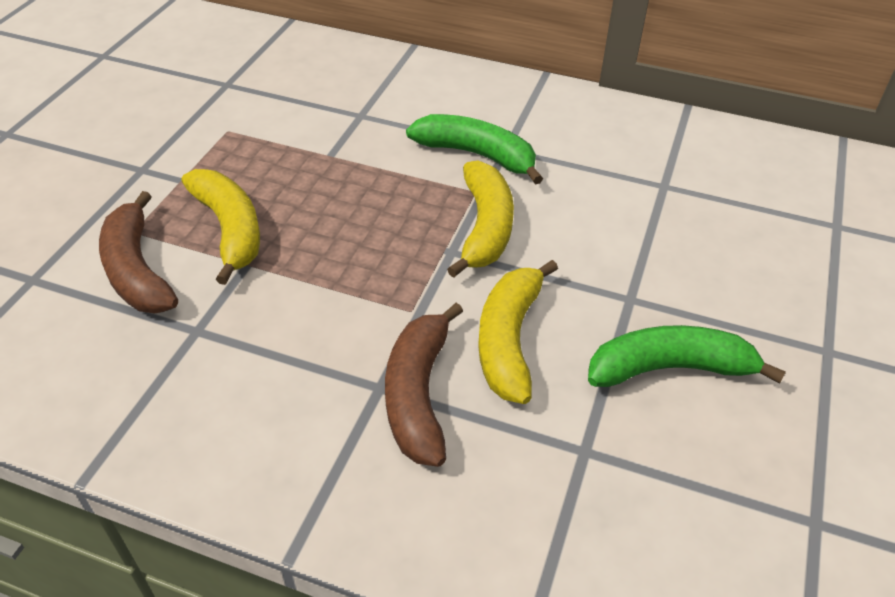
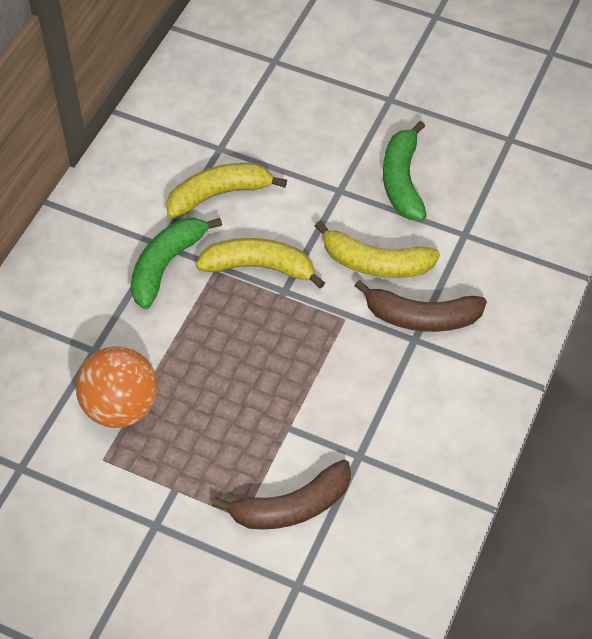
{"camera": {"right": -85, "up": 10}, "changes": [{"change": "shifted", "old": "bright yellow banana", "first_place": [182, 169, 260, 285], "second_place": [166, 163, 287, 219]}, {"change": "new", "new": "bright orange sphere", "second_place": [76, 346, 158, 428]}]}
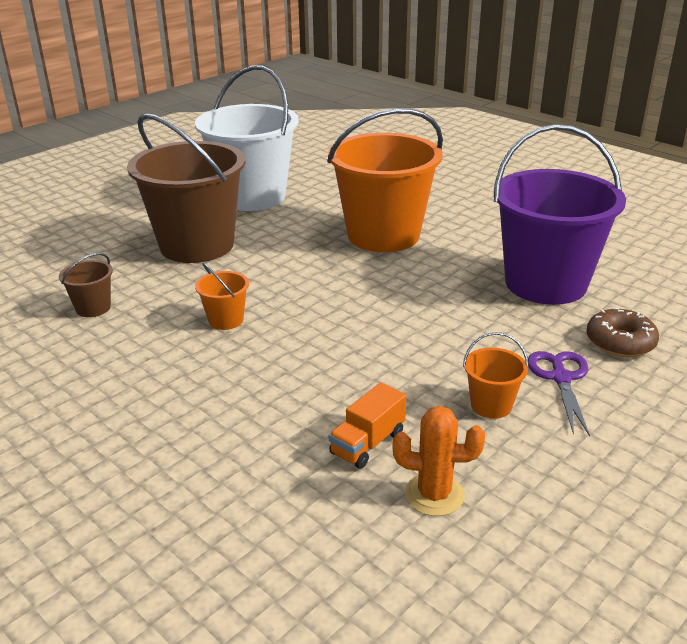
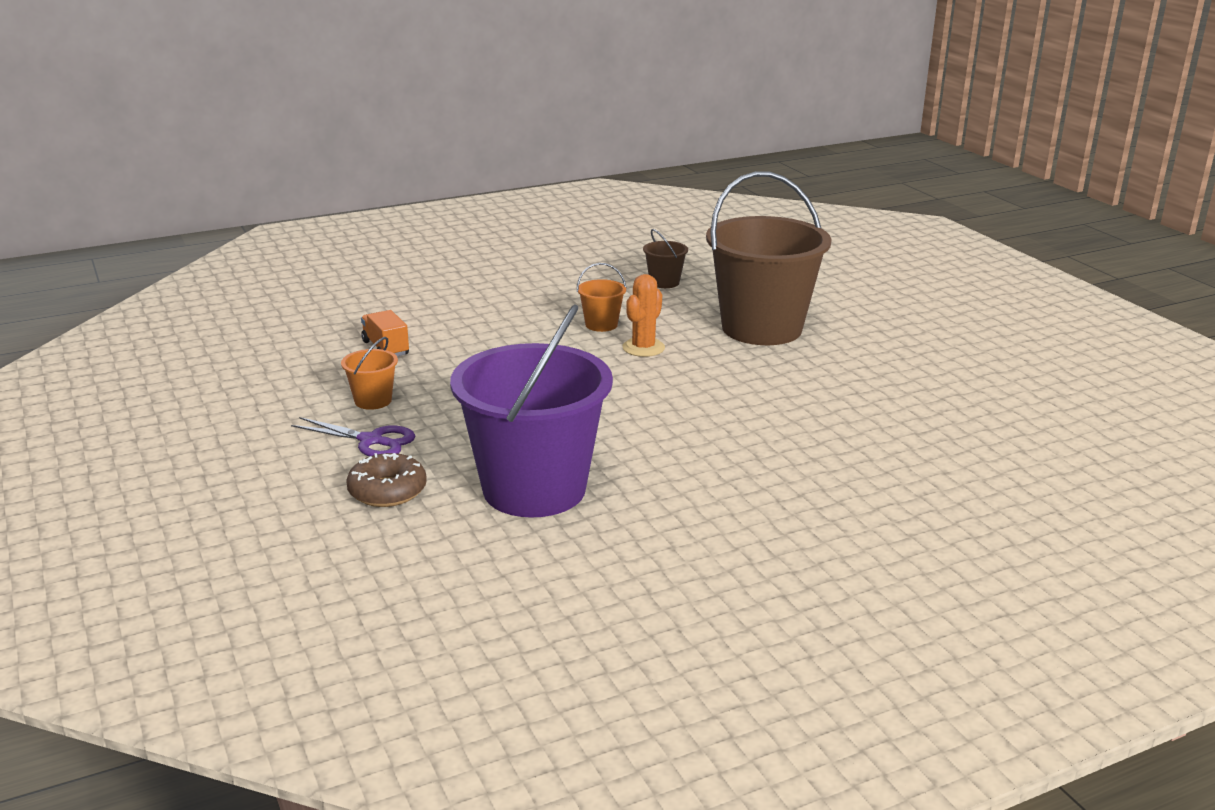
{"camera": {"right": 110, "up": -5}, "changes": [{"change": "gone", "old": "pure white pail", "first_place": [195, 65, 299, 211]}, {"change": "gone", "old": "bright orange pail", "first_place": [327, 108, 443, 252]}, {"change": "shifted", "old": "bright orange saguaro cactus", "first_place": [393, 406, 485, 516], "second_place": [622, 274, 665, 357]}]}
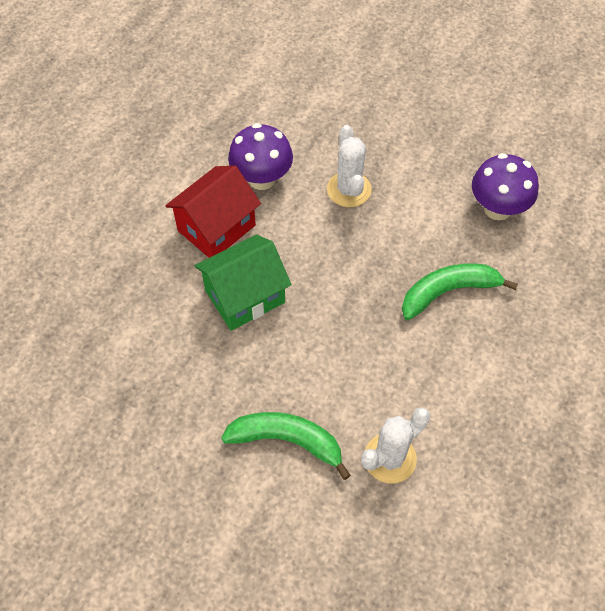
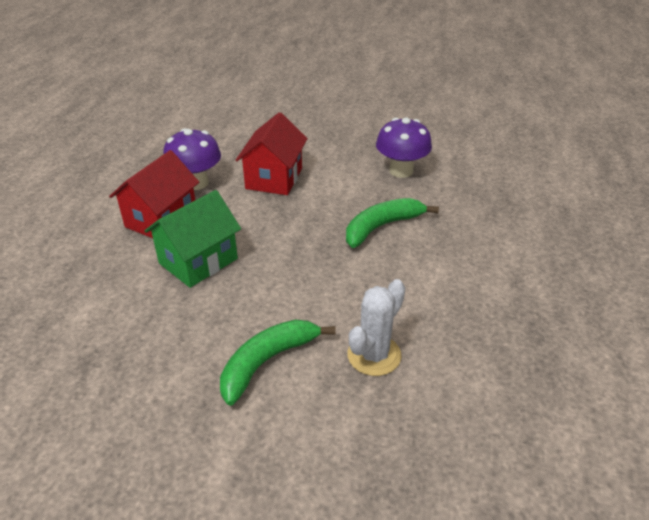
{"camera": {"right": -15, "up": -20}, "changes": [{"change": "swapped", "old": "pure white saguaro cactus", "new": "crimson cottage", "first_place": [327, 125, 372, 207], "second_place": [236, 112, 308, 195]}, {"change": "rotated", "old": "green banana", "first_place": [221, 412, 351, 480], "second_place": [220, 320, 336, 406], "degrees": -45}]}
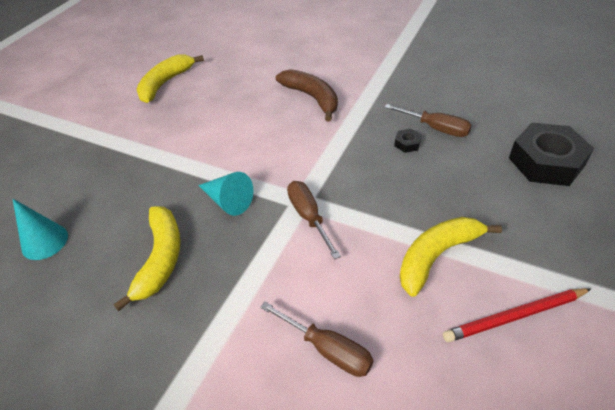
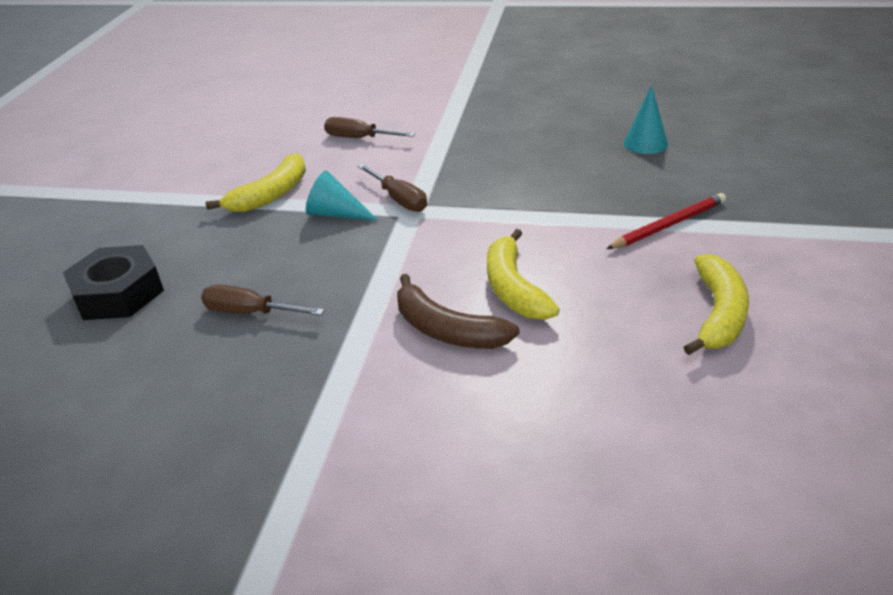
{"camera": {"right": 165, "up": -10}, "changes": [{"change": "gone", "old": "ebony nut", "first_place": [394, 129, 422, 153]}, {"change": "shifted", "old": "turquoise cone shape", "first_place": [198, 172, 254, 216], "second_place": [306, 171, 379, 221]}, {"change": "shifted", "old": "bright yellow banana", "first_place": [113, 207, 181, 311], "second_place": [487, 229, 560, 320]}, {"change": "shifted", "old": "crimson wooden pencil", "first_place": [443, 288, 591, 343], "second_place": [606, 193, 726, 249]}]}
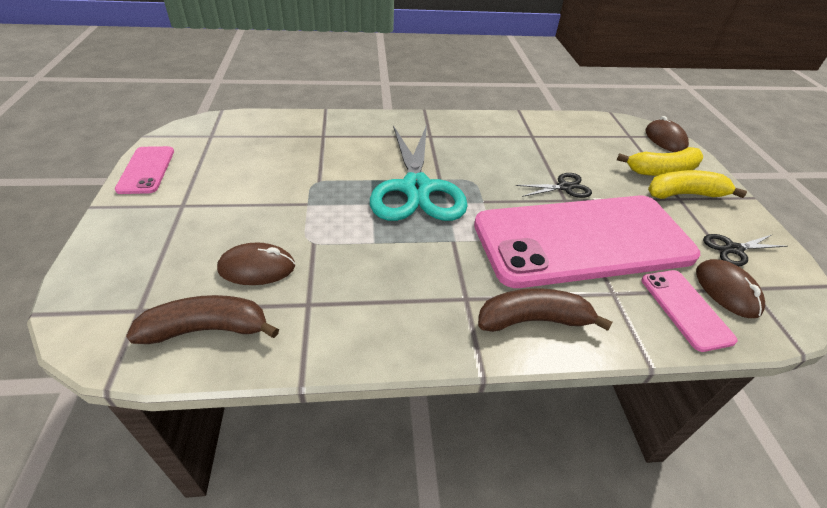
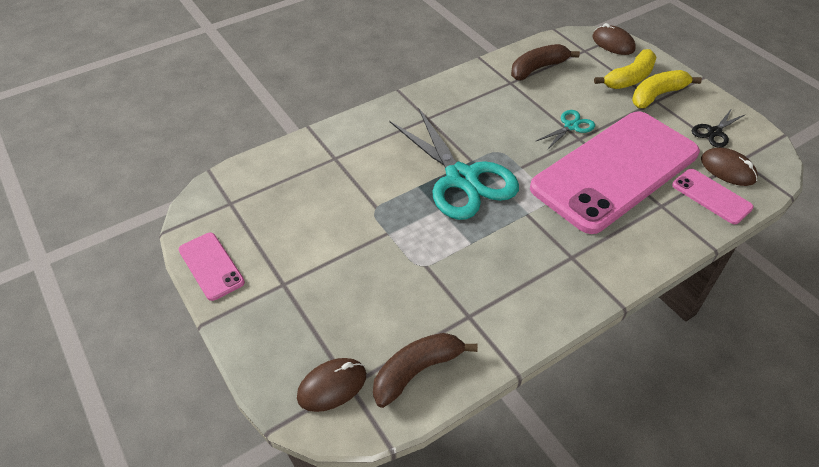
{"camera": {"right": -25, "up": 5}, "changes": [{"change": "repainted", "old": "ebony pair of scissors", "new": "turquoise pair of scissors", "first_place": [515, 173, 592, 198], "second_place": [535, 110, 595, 150]}, {"change": "shifted", "old": "russet PC mouse", "first_place": [217, 242, 295, 285], "second_place": [297, 358, 366, 412]}, {"change": "shifted", "old": "russet banana", "first_place": [478, 288, 612, 332], "second_place": [511, 44, 580, 80]}]}
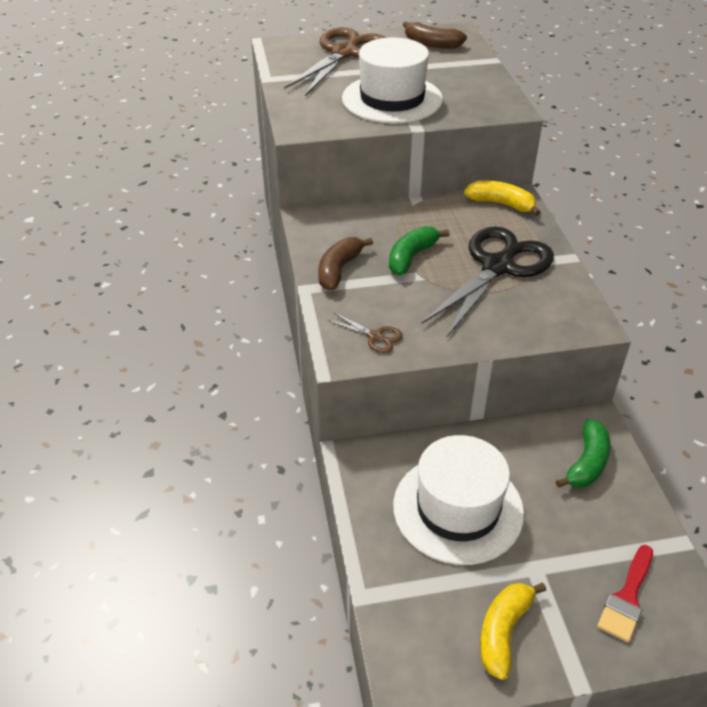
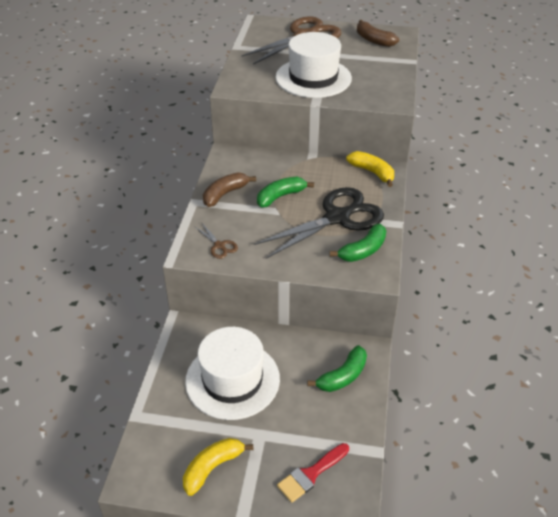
{"camera": {"right": 20, "up": 0}, "changes": [{"change": "new", "new": "green banana", "second_place": [330, 224, 386, 262]}]}
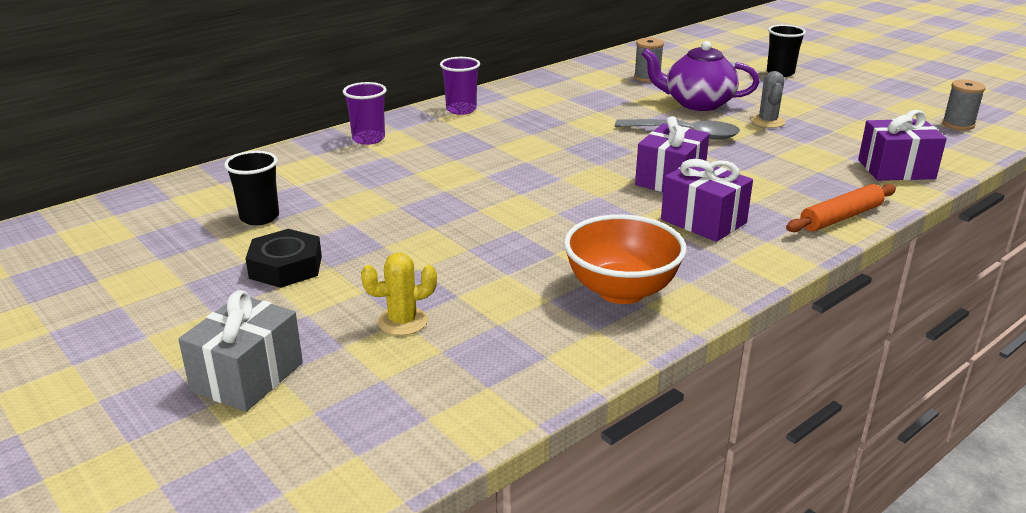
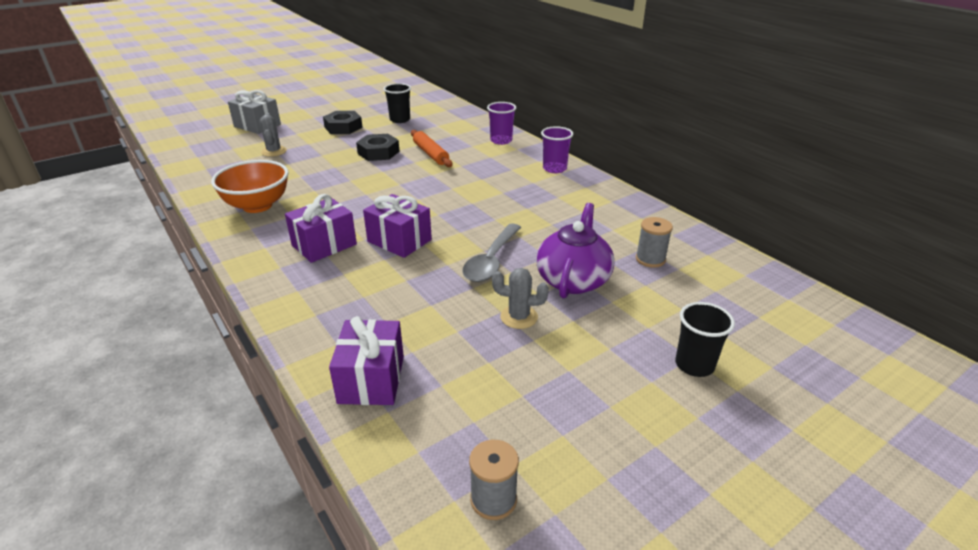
{"camera": {"right": 95, "up": 5}, "changes": [{"change": "shifted", "old": "bright orange rolling pin", "first_place": [786, 184, 896, 232], "second_place": [411, 130, 453, 167]}, {"change": "repainted", "old": "bright yellow saguaro cactus", "new": "grey saguaro cactus", "first_place": [361, 253, 437, 336], "second_place": [260, 113, 287, 157]}, {"change": "new", "new": "ebony nut", "second_place": [356, 134, 400, 161]}]}
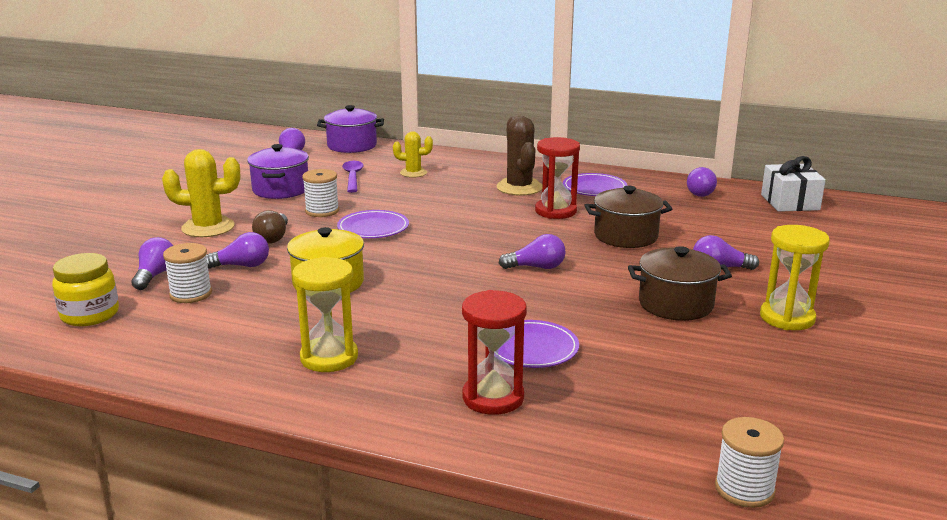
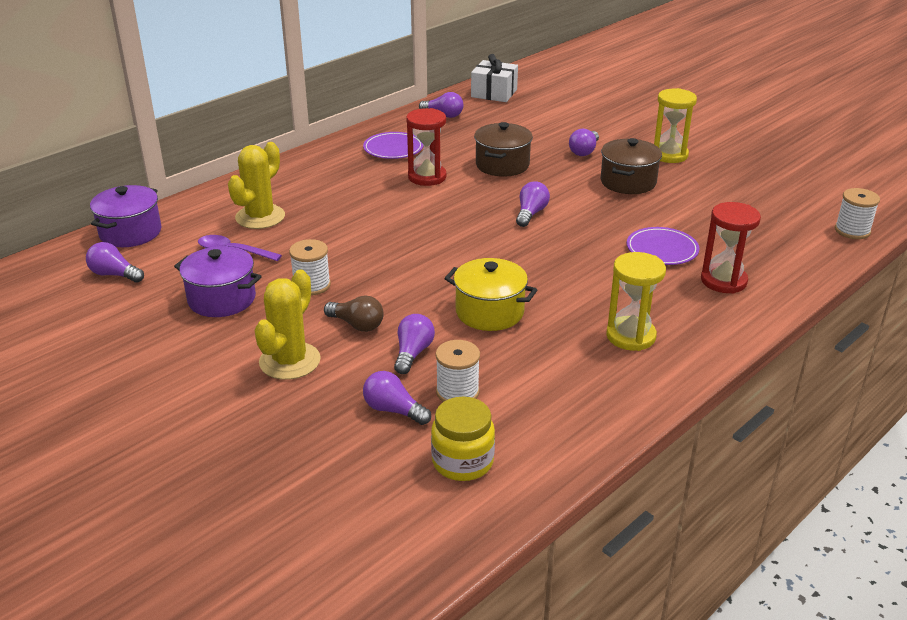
{"camera": {"right": -65, "up": 10}, "changes": [{"change": "gone", "old": "russet saguaro cactus", "first_place": [496, 116, 542, 196]}, {"change": "scaled", "old": "bright yellow saguaro cactus", "first_place": [393, 131, 433, 178], "second_place": [228, 142, 285, 229], "factor": 1.63}, {"change": "gone", "old": "royal purple flat dish", "first_place": [337, 210, 409, 238]}]}
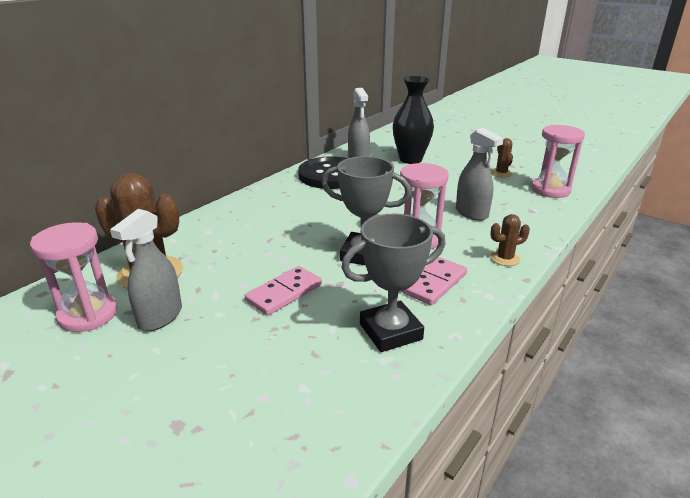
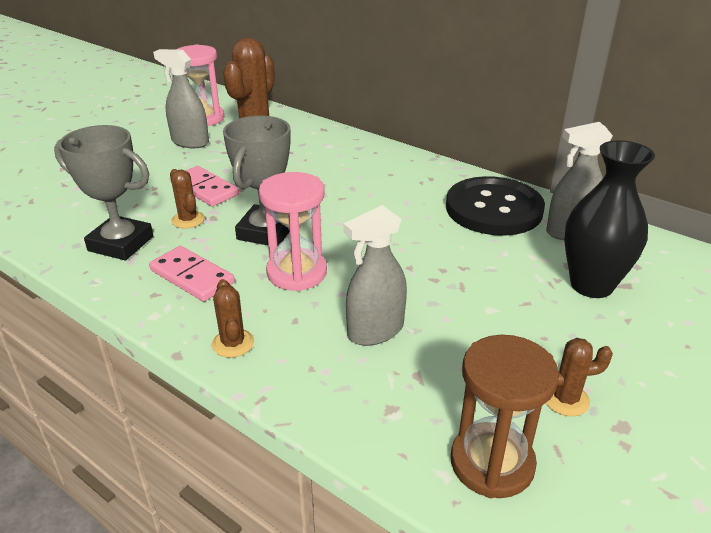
{"camera": {"right": 90, "up": 5}, "changes": [{"change": "repainted", "old": "rosy sandglass", "new": "russet sandglass", "first_place": [531, 125, 585, 198], "second_place": [451, 335, 559, 498]}, {"change": "rotated", "old": "grey prize cup", "first_place": [341, 214, 445, 352], "second_place": [54, 125, 153, 260], "degrees": -45}, {"change": "new", "new": "russet saguaro cactus", "second_place": [170, 169, 205, 229]}]}
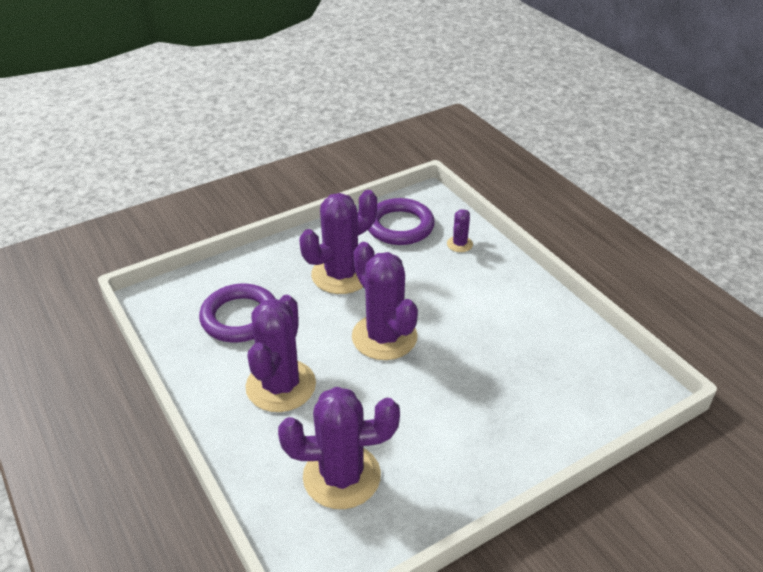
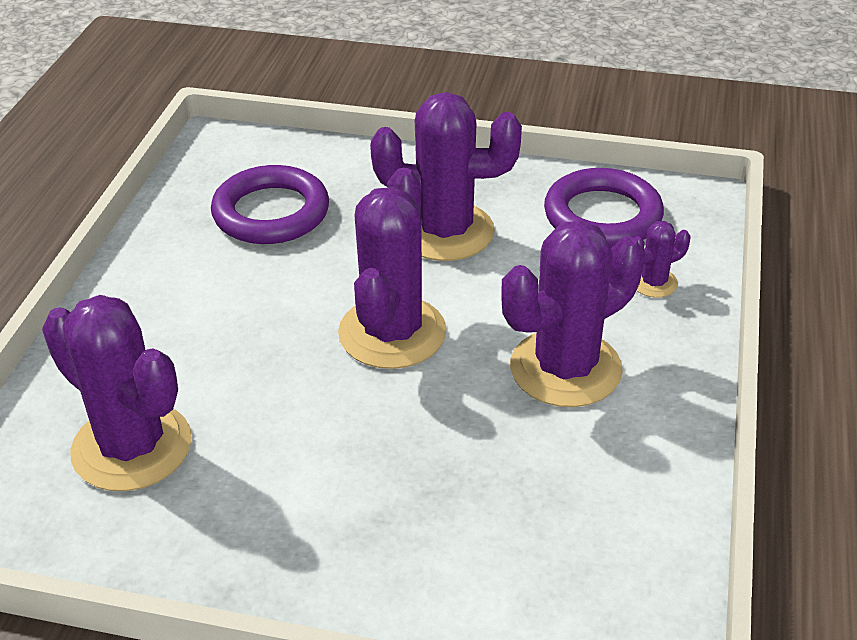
{"camera": {"right": 45, "up": 0}, "changes": [{"change": "shifted", "old": "royal purple saguaro cactus", "first_place": [246, 295, 316, 412], "second_place": [501, 220, 645, 407]}]}
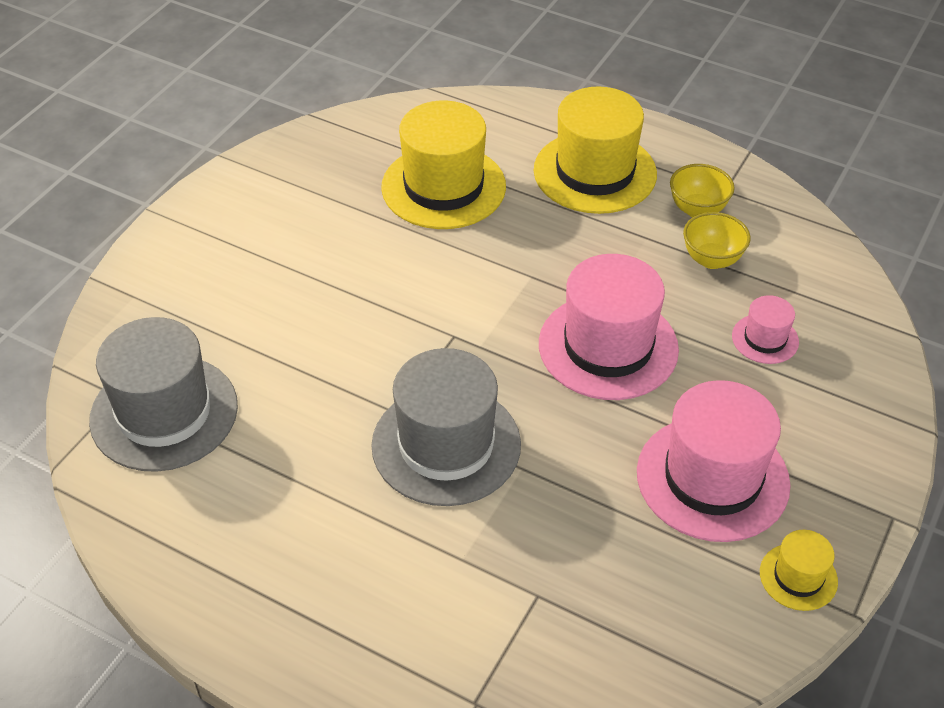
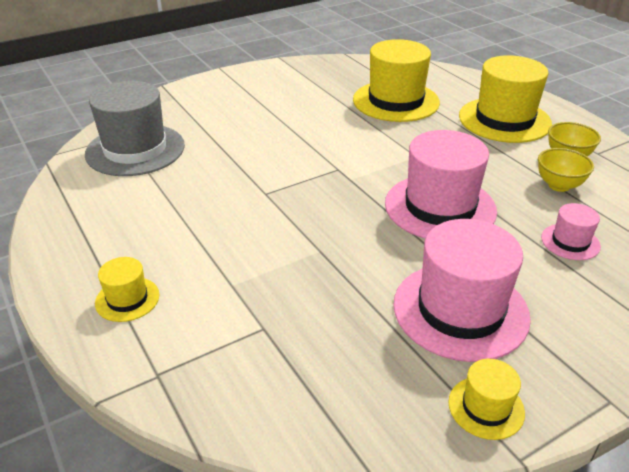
{"camera": {"right": 30, "up": -10}, "changes": [{"change": "gone", "old": "grey hat", "first_place": [371, 348, 521, 506]}, {"change": "new", "new": "bright yellow hat", "second_place": [95, 257, 160, 322]}]}
